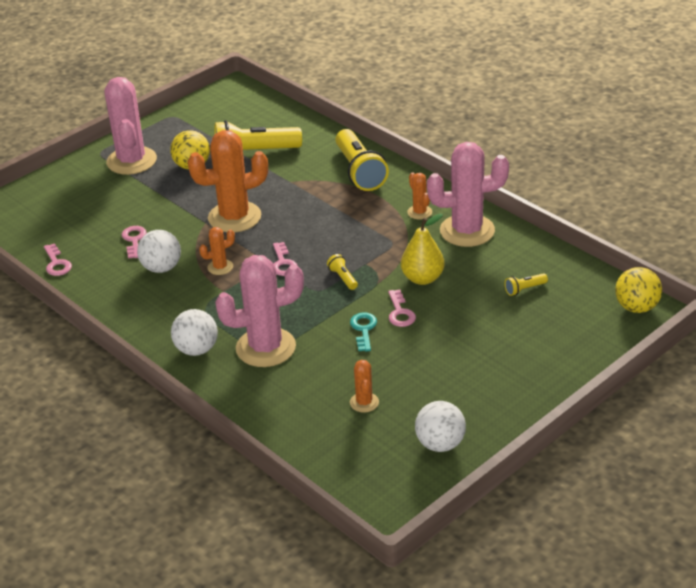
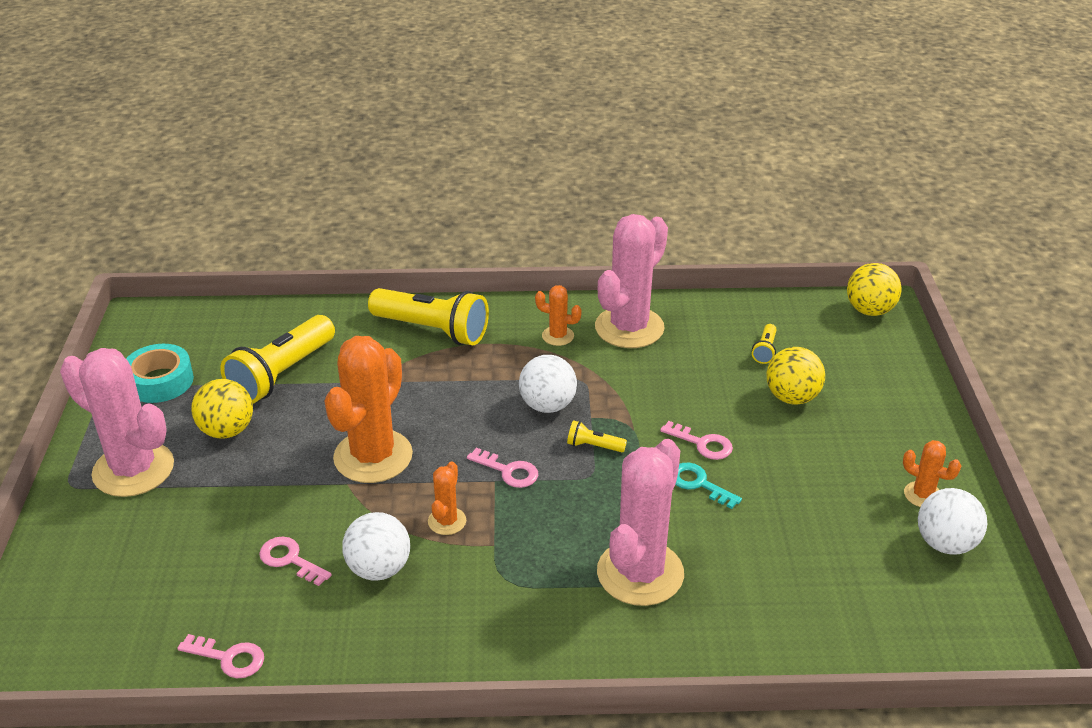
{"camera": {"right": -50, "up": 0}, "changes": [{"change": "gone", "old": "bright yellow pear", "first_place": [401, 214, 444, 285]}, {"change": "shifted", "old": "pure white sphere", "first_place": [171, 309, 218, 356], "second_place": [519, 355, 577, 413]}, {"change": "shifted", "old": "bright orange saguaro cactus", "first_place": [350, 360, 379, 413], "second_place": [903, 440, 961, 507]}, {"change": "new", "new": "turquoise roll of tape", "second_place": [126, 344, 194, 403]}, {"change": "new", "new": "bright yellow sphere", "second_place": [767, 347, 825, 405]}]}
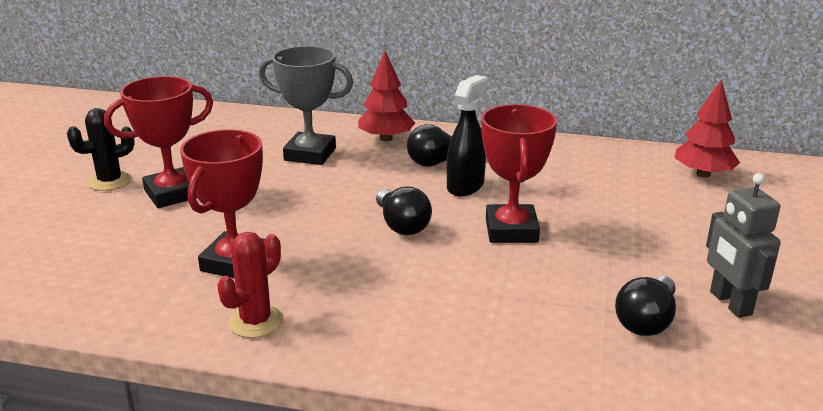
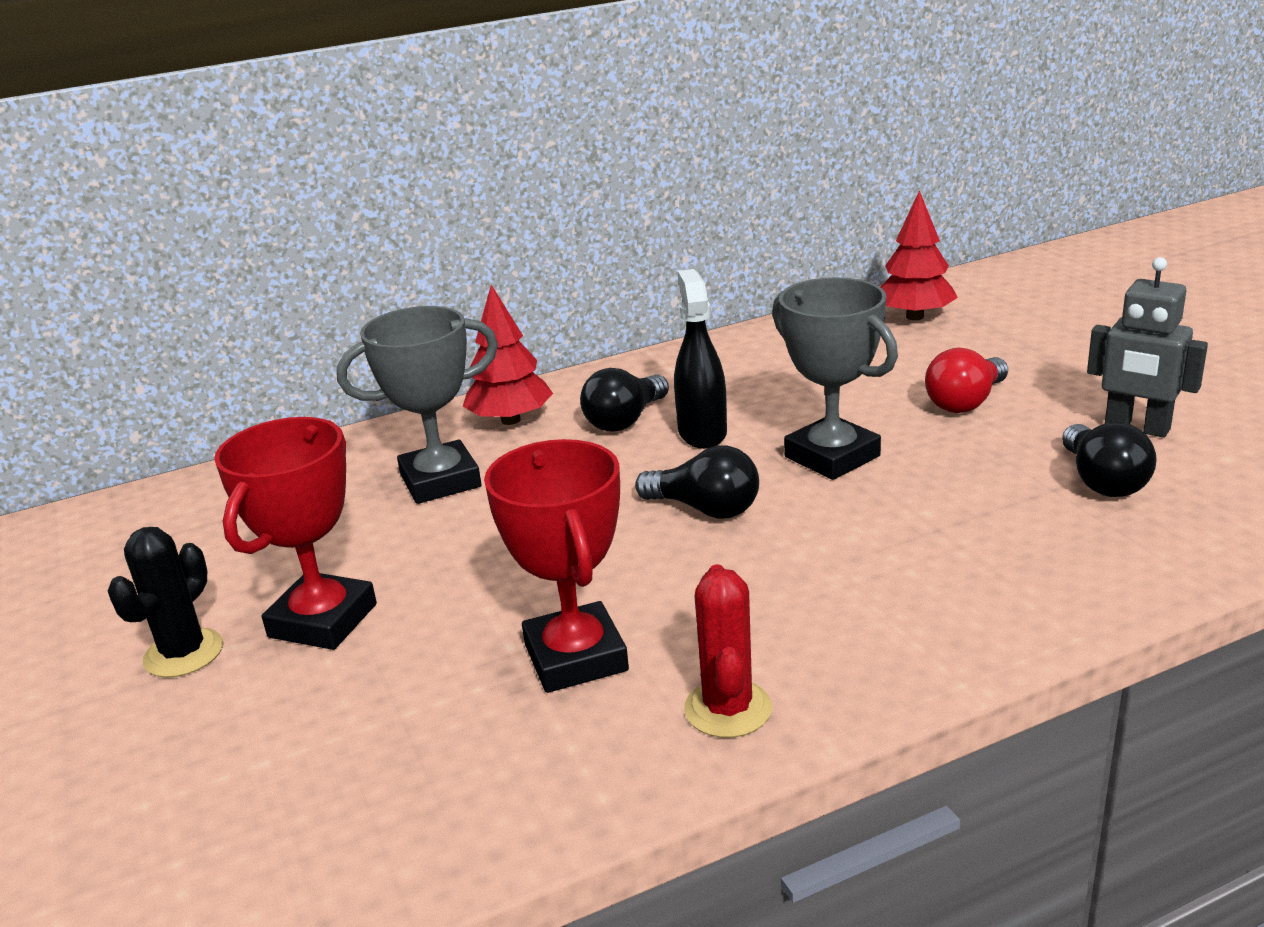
{"camera": {"right": -35, "up": 0}, "changes": [{"change": "repainted", "old": "crimson prize cup", "new": "grey prize cup", "first_place": [481, 104, 557, 243], "second_place": [772, 277, 898, 480]}, {"change": "new", "new": "crimson light bulb", "second_place": [925, 348, 1008, 413]}]}
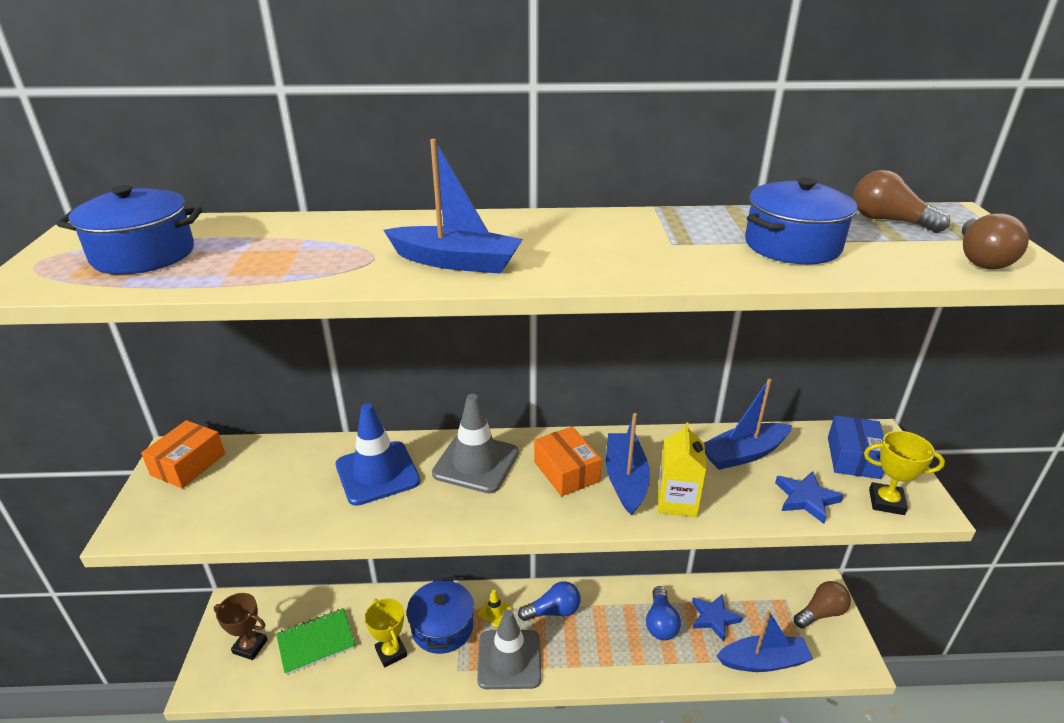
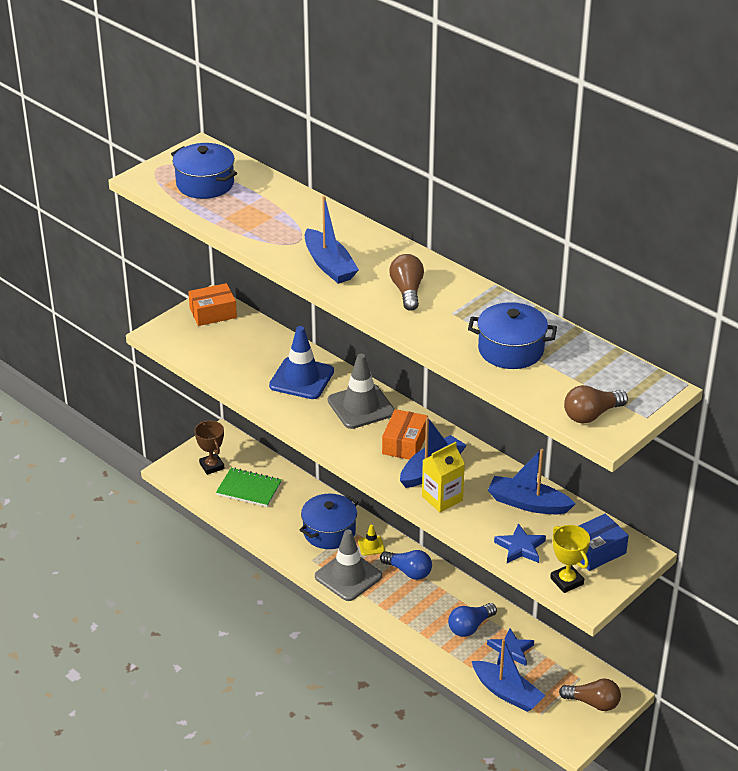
{"camera": {"right": 45, "up": 5}, "changes": [{"change": "shifted", "old": "russet light bulb", "first_place": [854, 170, 950, 233], "second_place": [389, 254, 424, 311]}, {"change": "gone", "old": "bright yellow prize cup", "first_place": [365, 599, 407, 668]}]}
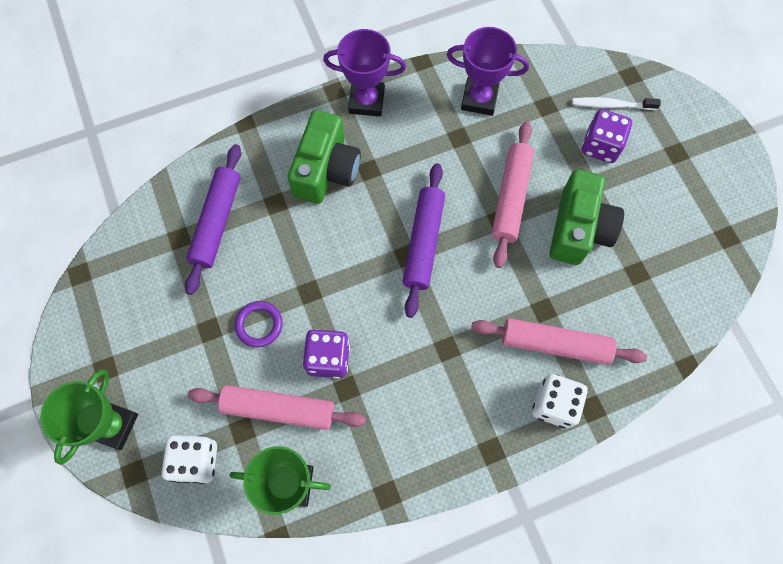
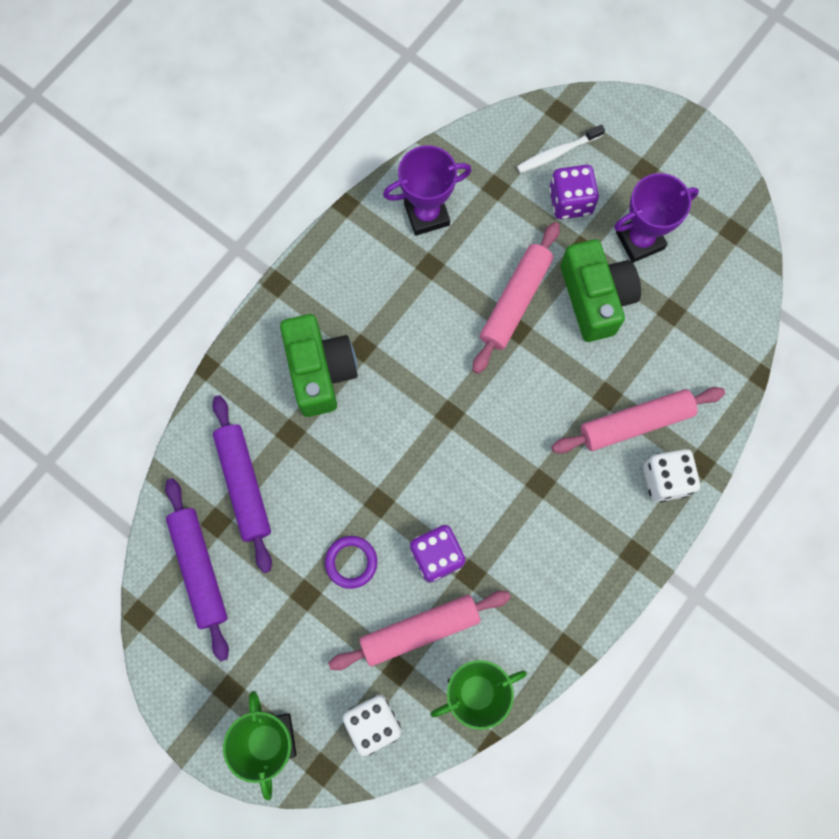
{"camera": {"right": -30, "up": 5}, "changes": [{"change": "shifted", "old": "royal purple prize cup", "first_place": [323, 29, 406, 116], "second_place": [614, 173, 699, 263]}, {"change": "rotated", "old": "rosy rolling pin", "first_place": [491, 122, 534, 268], "second_place": [473, 222, 560, 374], "degrees": 45}, {"change": "shifted", "old": "royal purple rolling pin", "first_place": [402, 163, 445, 318], "second_place": [165, 478, 229, 662]}]}
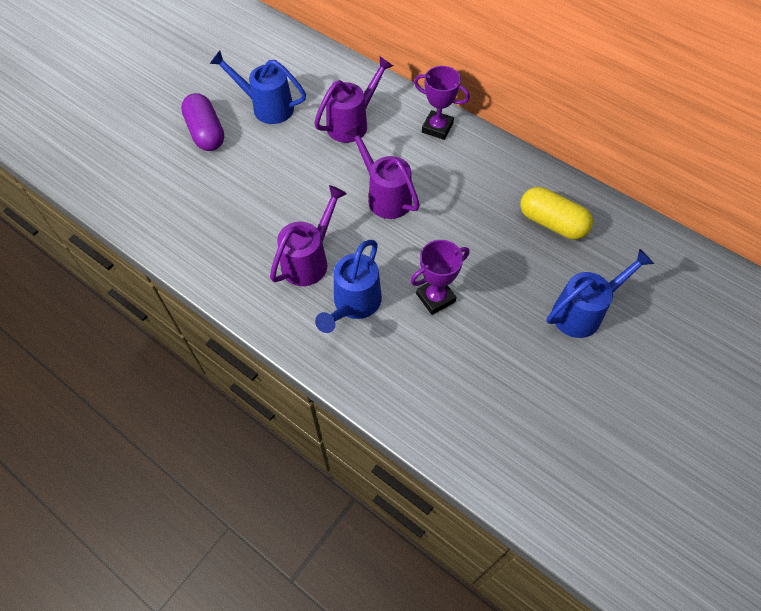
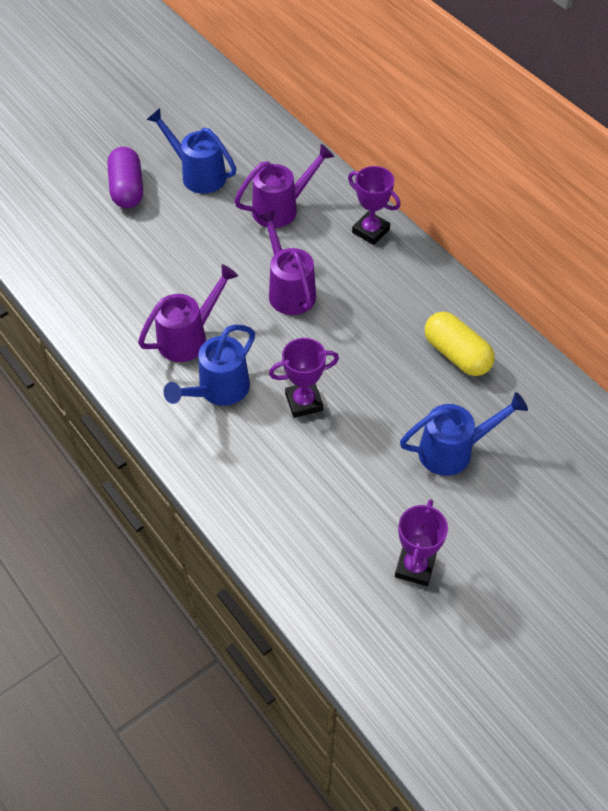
{"camera": {"right": 15, "up": -5}, "changes": [{"change": "new", "new": "royal purple prize cup", "second_place": [395, 499, 448, 586]}]}
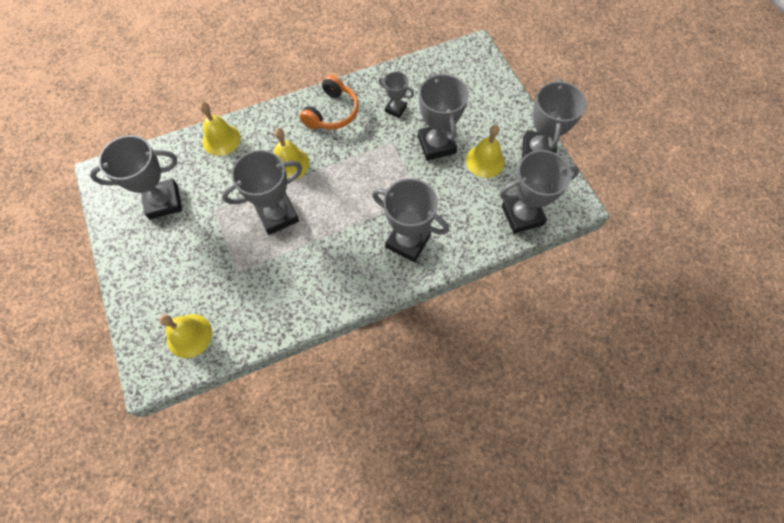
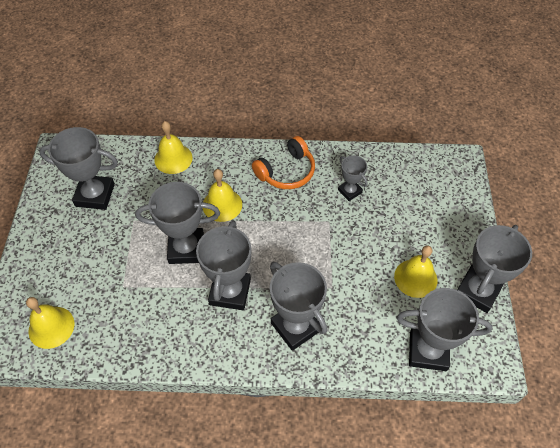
{"camera": {"right": 25, "up": -10}, "changes": [{"change": "shifted", "old": "grey prize cup", "first_place": [418, 72, 468, 161], "second_place": [196, 221, 251, 310]}]}
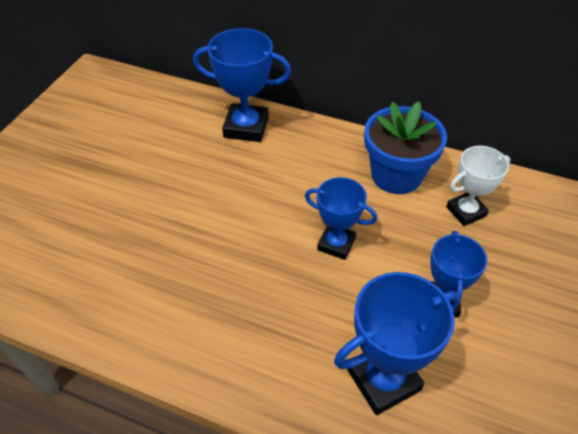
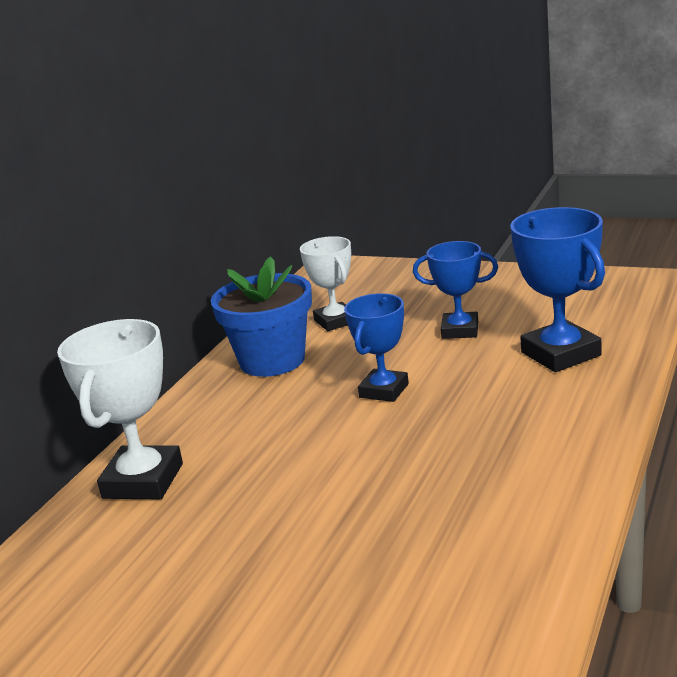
{"camera": {"right": -85, "up": -25}, "changes": [{"change": "repainted", "old": "cobalt prize cup", "new": "pure white prize cup", "first_place": [193, 28, 291, 142], "second_place": [57, 319, 183, 499]}]}
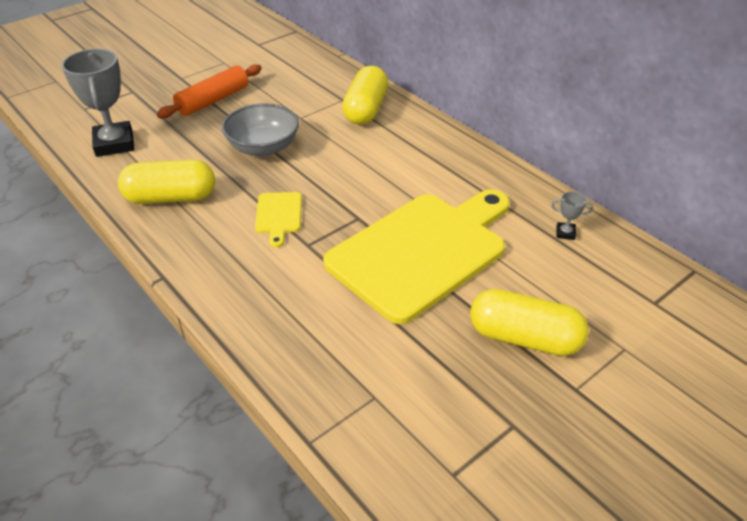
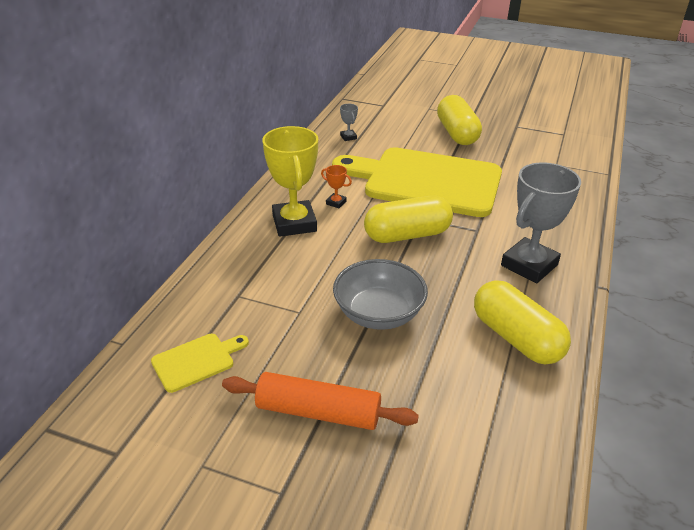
{"camera": {"right": -120, "up": -5}, "changes": [{"change": "shifted", "old": "grey prize cup", "first_place": [62, 49, 134, 157], "second_place": [501, 163, 581, 283]}, {"change": "shifted", "old": "bright yellow pill", "first_place": [342, 66, 388, 125], "second_place": [364, 196, 453, 243]}, {"change": "shifted", "old": "bright yellow bread board", "first_place": [255, 192, 302, 248], "second_place": [151, 334, 249, 393]}, {"change": "new", "new": "bright yellow prize cup", "second_place": [262, 126, 318, 237]}, {"change": "new", "new": "bright orange prize cup", "second_place": [321, 165, 352, 208]}]}
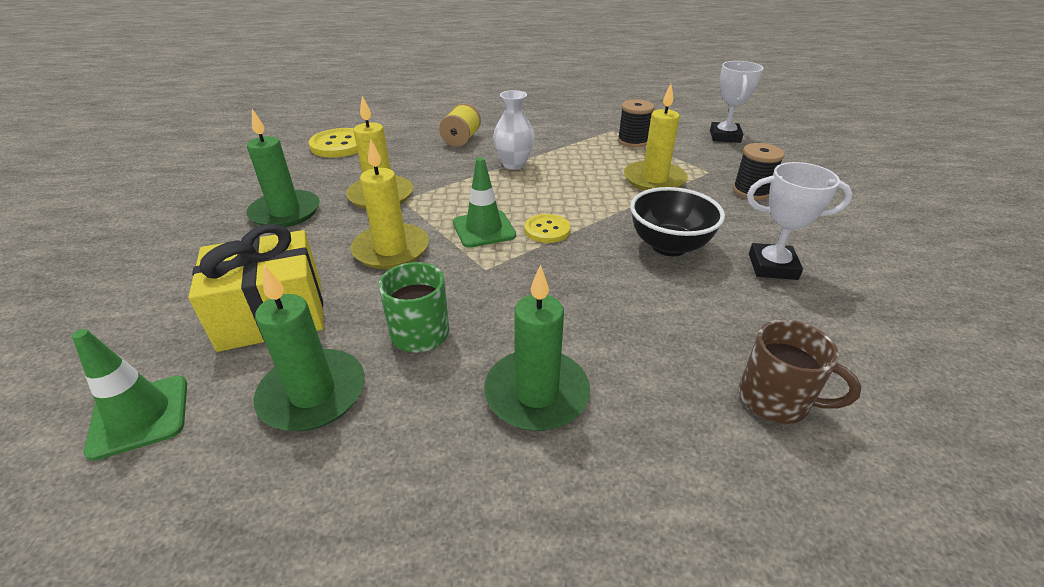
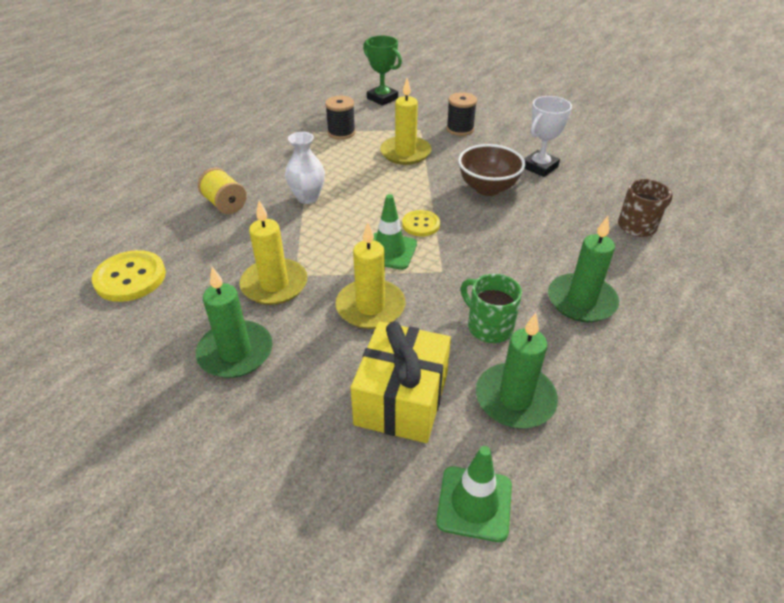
{"camera": {"right": -55, "up": 5}, "changes": [{"change": "repainted", "old": "pure white prize cup", "new": "green prize cup", "first_place": [710, 61, 764, 143], "second_place": [363, 36, 402, 106]}, {"change": "repainted", "old": "ebony bowl", "new": "russet bowl", "first_place": [630, 187, 725, 256], "second_place": [458, 144, 525, 196]}]}
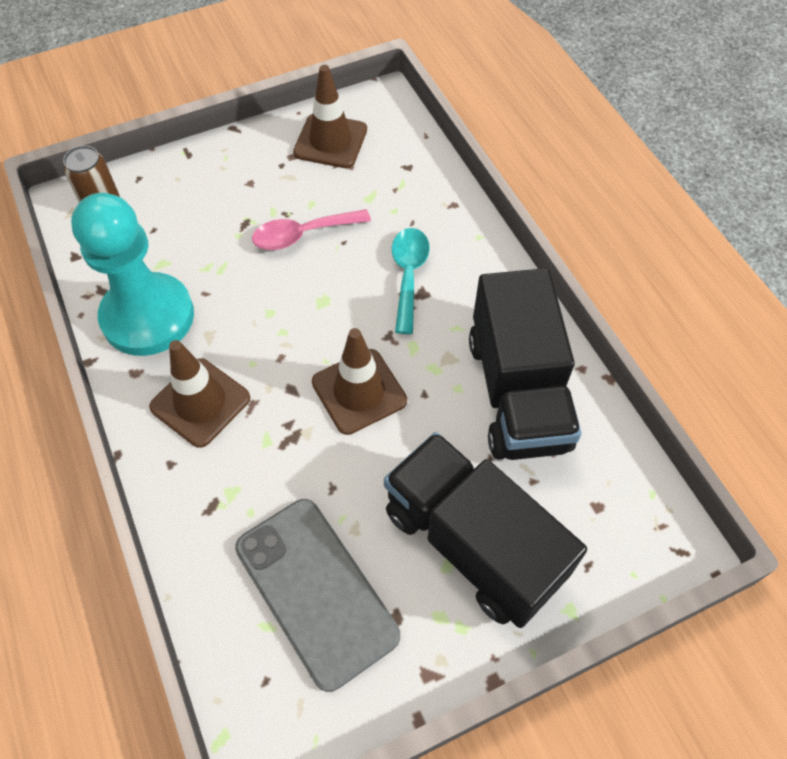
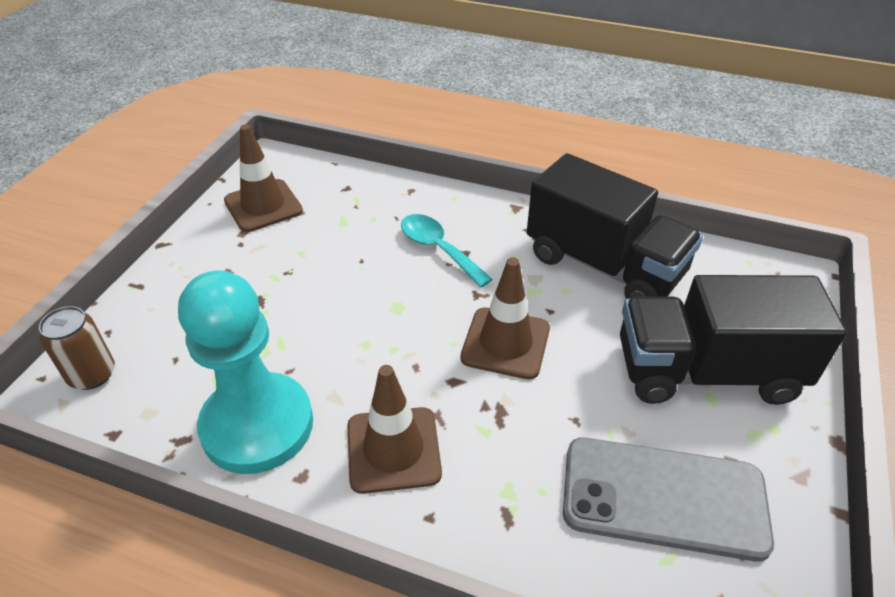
{"camera": {"right": -45, "up": -15}, "changes": [{"change": "gone", "old": "rosy teaspoon", "first_place": [252, 209, 371, 250]}]}
